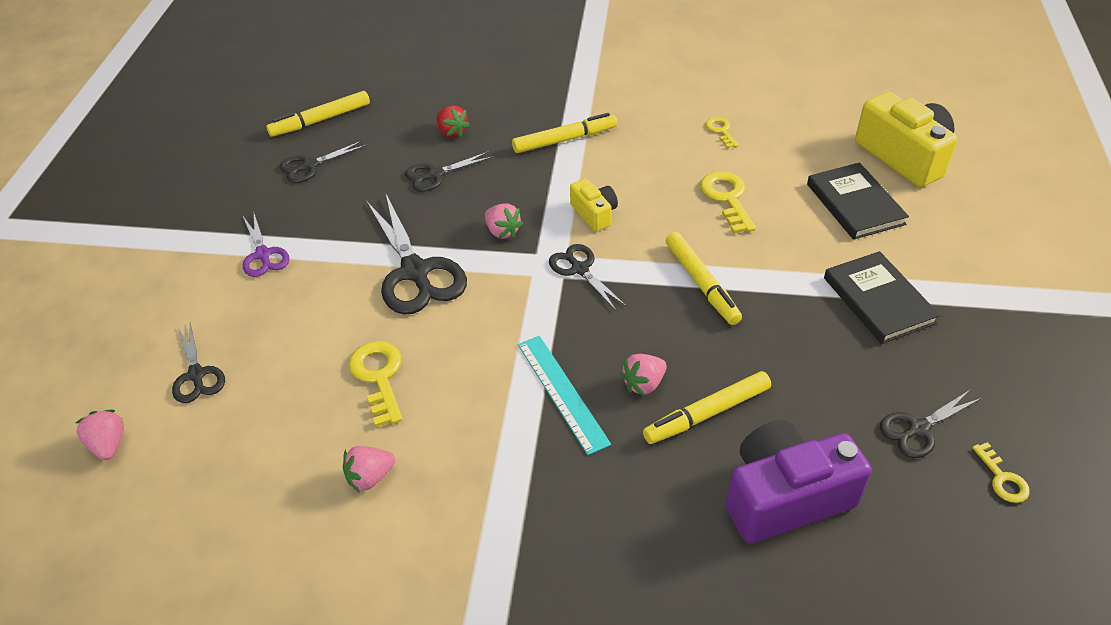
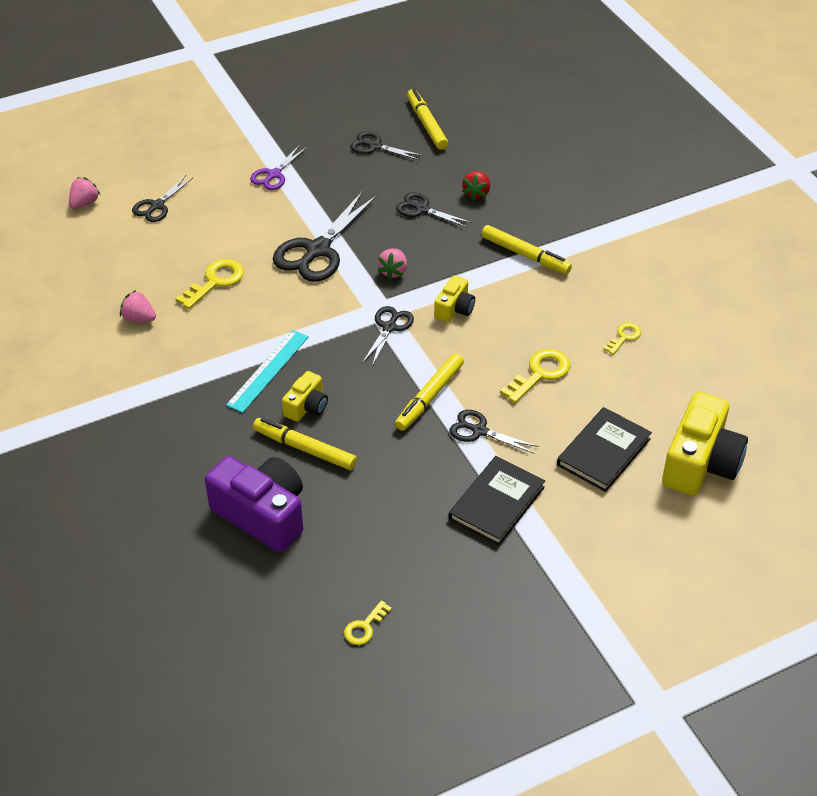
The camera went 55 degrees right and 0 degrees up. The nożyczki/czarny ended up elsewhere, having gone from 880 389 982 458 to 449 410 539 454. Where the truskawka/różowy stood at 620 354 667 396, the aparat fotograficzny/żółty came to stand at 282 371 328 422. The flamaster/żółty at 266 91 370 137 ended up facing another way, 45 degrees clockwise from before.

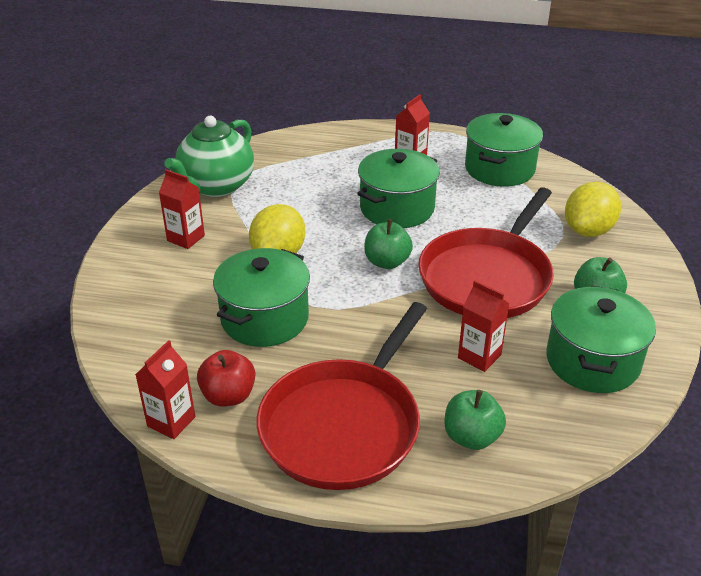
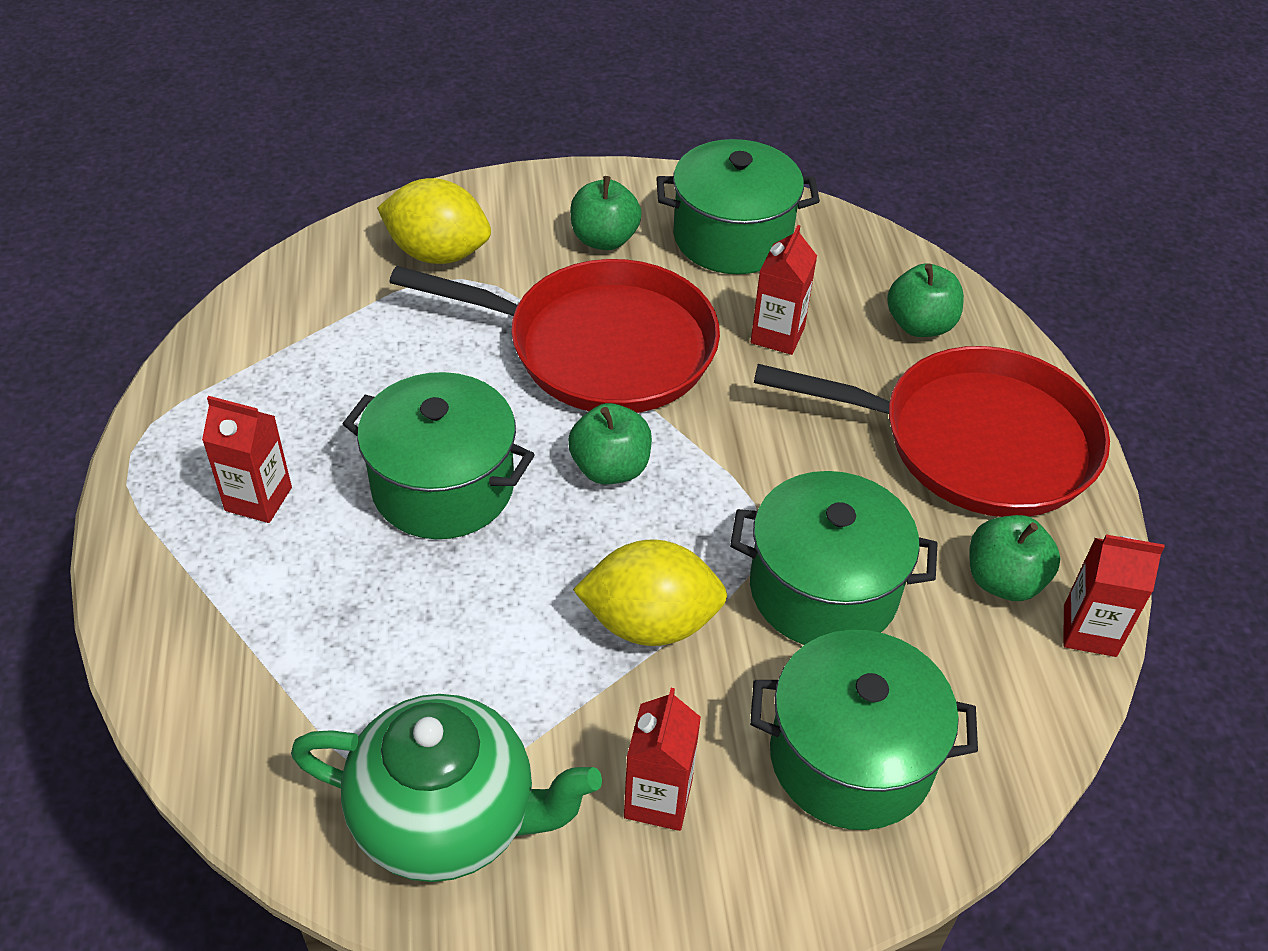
The camera went 110 degrees left and 10 degrees up. The garnek/zielony ended up elsewhere, having gone from 465 113 543 187 to 750 630 978 830. What was the jabłko/czerwony at 197 350 255 406 turned into the jabłko/zielony at 970 515 1061 601.

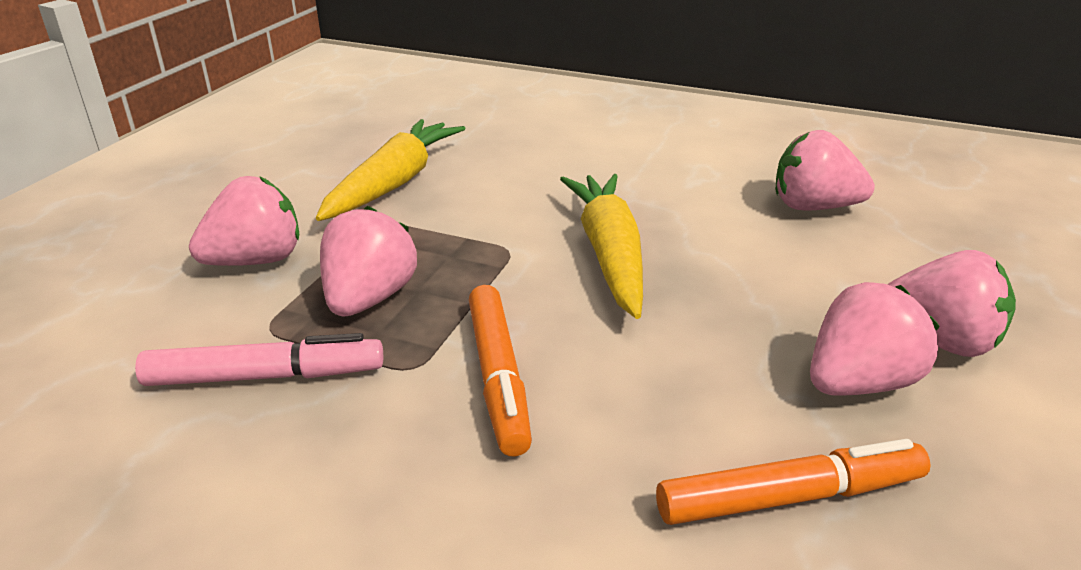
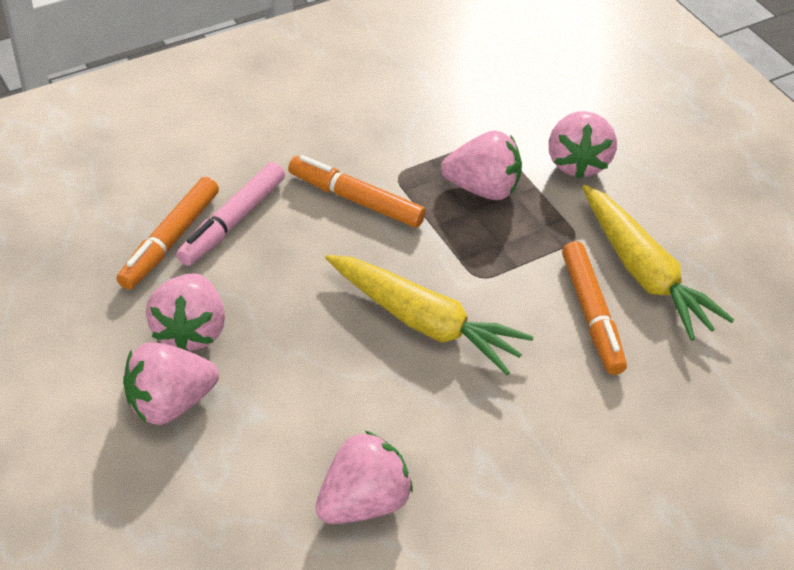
The camera went 125 degrees right and 15 degrees up. The second view gained the flamaster/pomarańczowy at 562 241 627 375. The flamaster/różowy ended up elsewhere, having gone from 135 333 383 386 to 176 162 285 266. The truskawka/różowy at 320 206 417 316 ended up facing another way, 45 degrees counterclockwise from before.

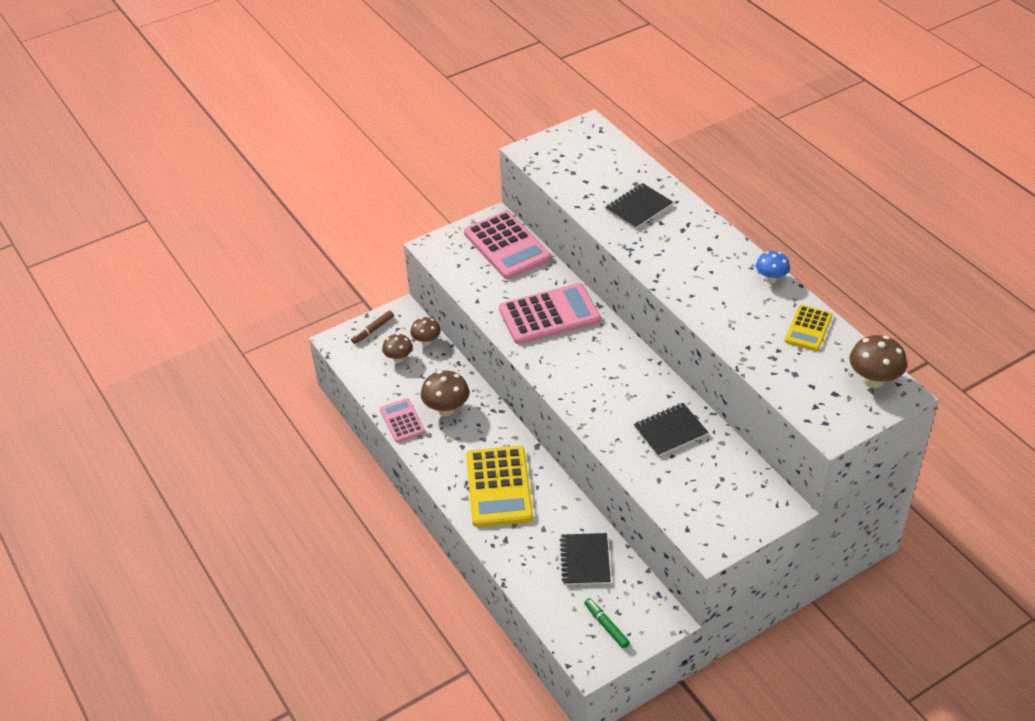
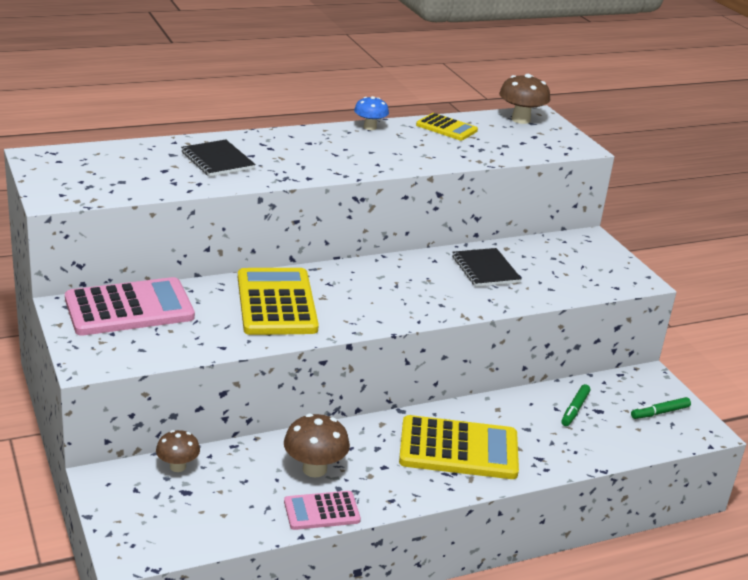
The camera went 85 degrees left and 15 degrees down. The second view lost the flamaster/brązowy at 351 310 394 344. The second view lost the grzyb/brązowy at 382 334 413 363. Where the zeszyt/czarny stood at 560 533 611 585, the flamaster/zielony came to stand at 561 384 591 426. What was the kalkulator/różowy at 499 283 601 344 turned into the kalkulator/żółty at 238 268 319 335.

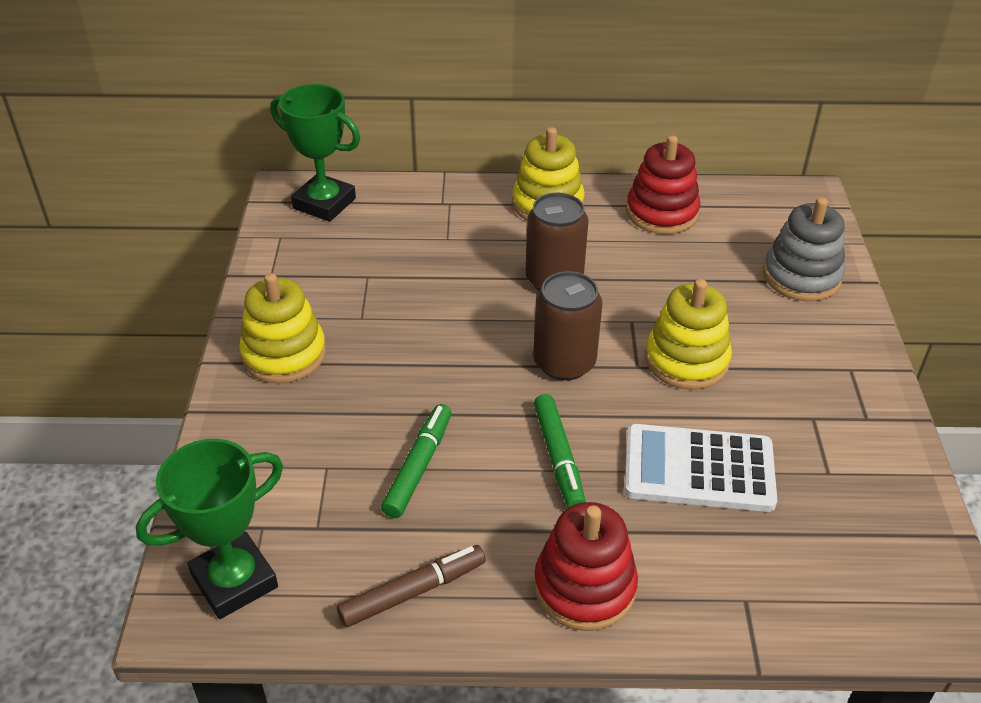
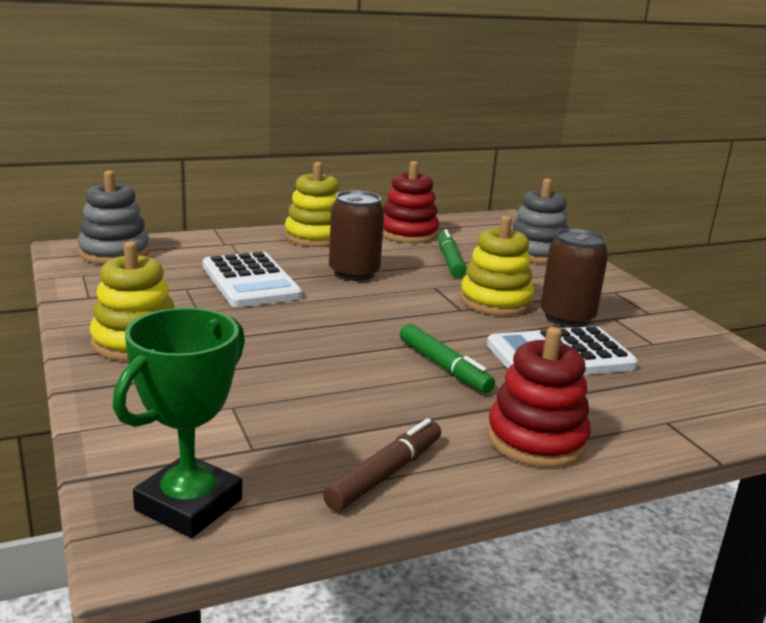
The camera went 25 degrees left and 20 degrees down. The second view gained the kalkulator/biały at 203 252 302 307. The flamaster/zielony ended up elsewhere, having gone from 381 404 452 518 to 438 229 466 278. The puszka/brązowy ended up elsewhere, having gone from 533 271 602 381 to 540 228 608 327. Where the puchar/zielony stood at 270 84 360 222, the zabawka nakładanka/szary came to stand at 78 170 150 264.

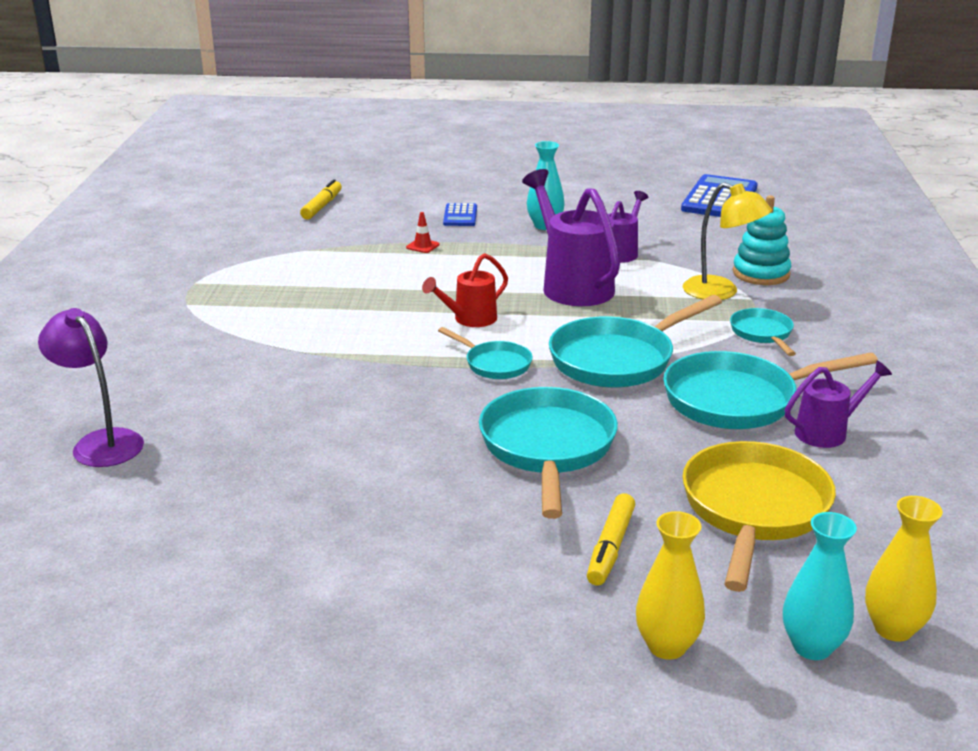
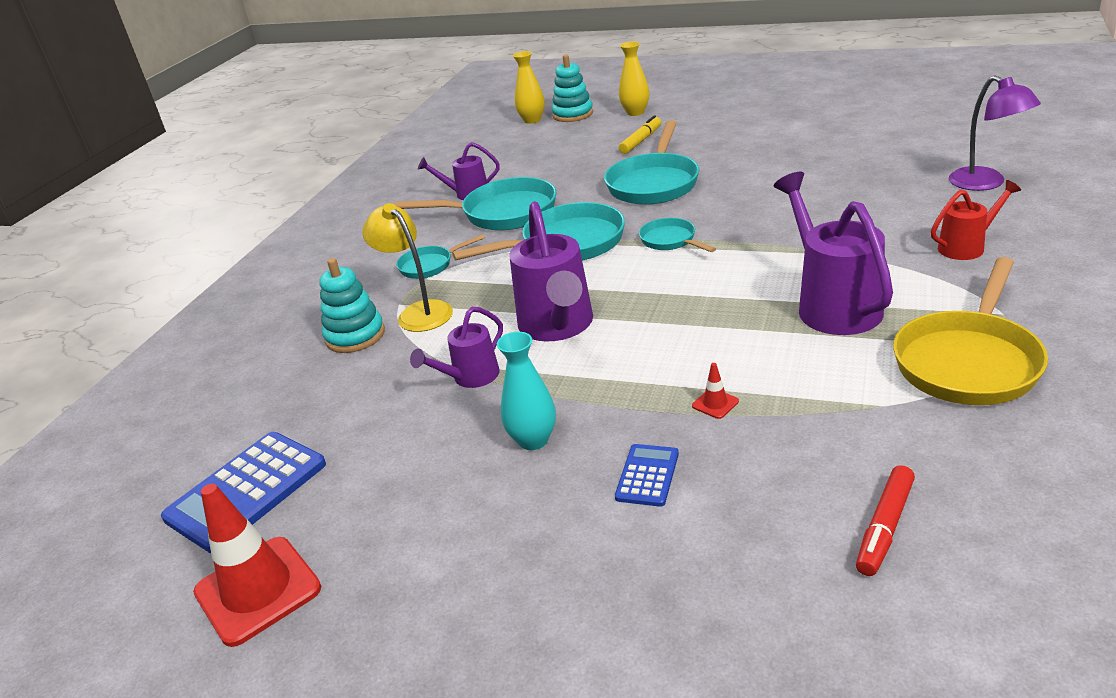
The camera went 160 degrees left and 5 degrees up. The second view gained the pachołek/czerwony at 193 483 321 647. The second view gained the konewka/fioletowy at 774 172 893 335. The konewka/czerwony ended up elsewhere, having gone from 422 253 508 327 to 931 180 1021 260. The patelnia/żółty ended up elsewhere, having gone from 682 441 836 592 to 893 257 1048 405. Where the wazon/turkusowy stood at 783 512 857 660, the zabawka nakładanka/turkusowy came to stand at 552 54 593 122. What was the flamaster/żółty at 300 179 342 219 turned into the flamaster/czerwony at 856 465 915 576. The patelnia/turkusowy at 730 308 796 356 ended up facing another way, 60 degrees clockwise from before.

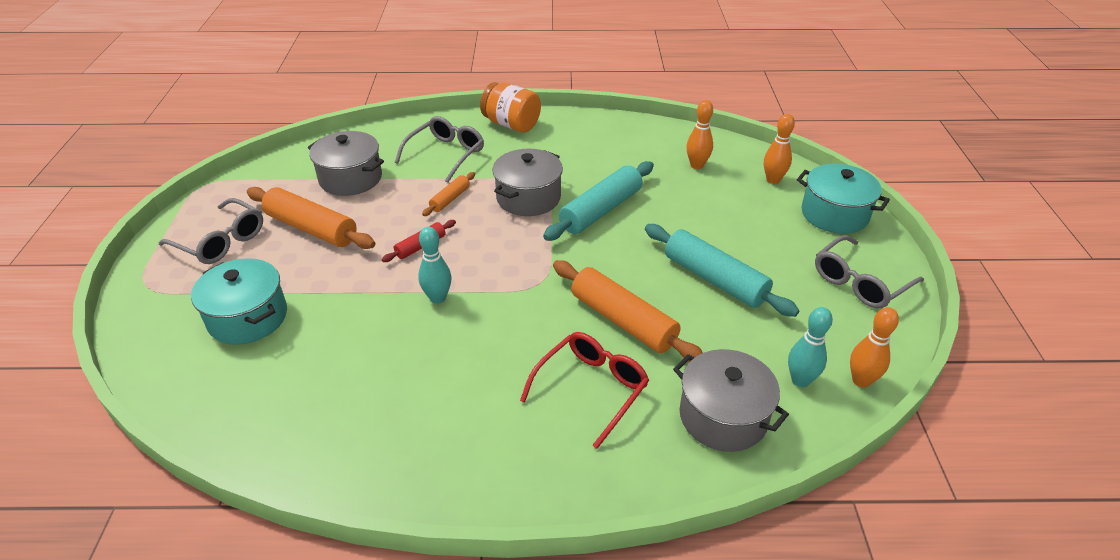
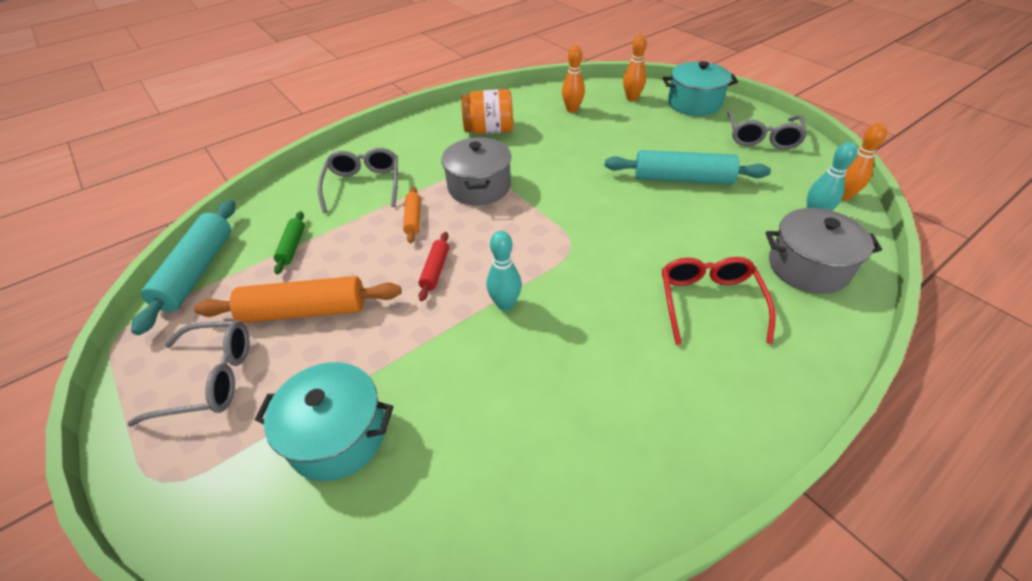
The camera went 35 degrees left and 5 degrees up. The second view lost the wałek do ciasta/pomarańczowy at 553 260 703 362. The słoik/pomarańczowy ended up elsewhere, having gone from 480 82 541 132 to 461 89 513 134. The wałek do ciasta/turkusowy ended up elsewhere, having gone from 543 161 654 241 to 131 200 235 335. Where the garnek/szary stood at 308 131 384 196, the wałek do ciasta/zielony came to stand at 274 211 305 274.

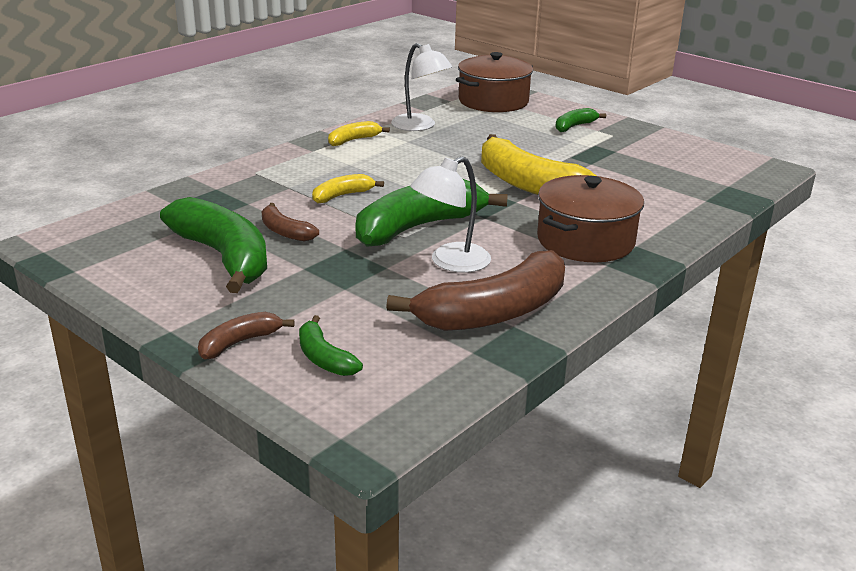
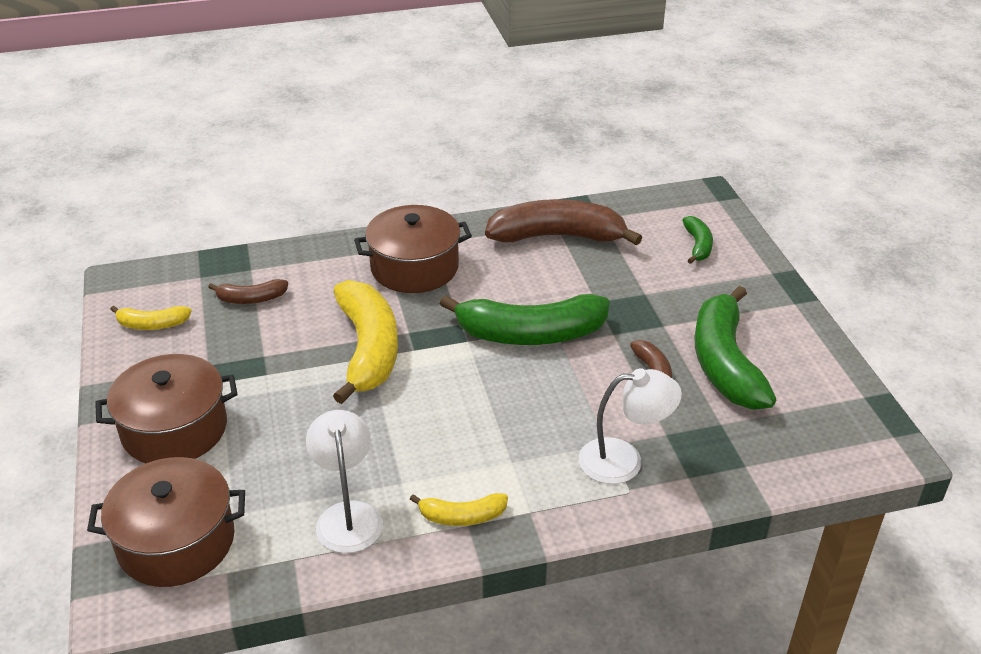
The camera went 145 degrees left and 10 degrees up. The banan/brązowy ended up elsewhere, having gone from 198 312 295 359 to 208 279 288 304. The banan/żółty ended up elsewhere, having gone from 312 174 384 203 to 110 306 192 330. The lampka/biały ended up elsewhere, having gone from 410 156 491 273 to 579 368 682 484. Where the banan/zielony stood at 555 108 606 132, the garnek/brązowy came to stand at 95 354 237 463.

